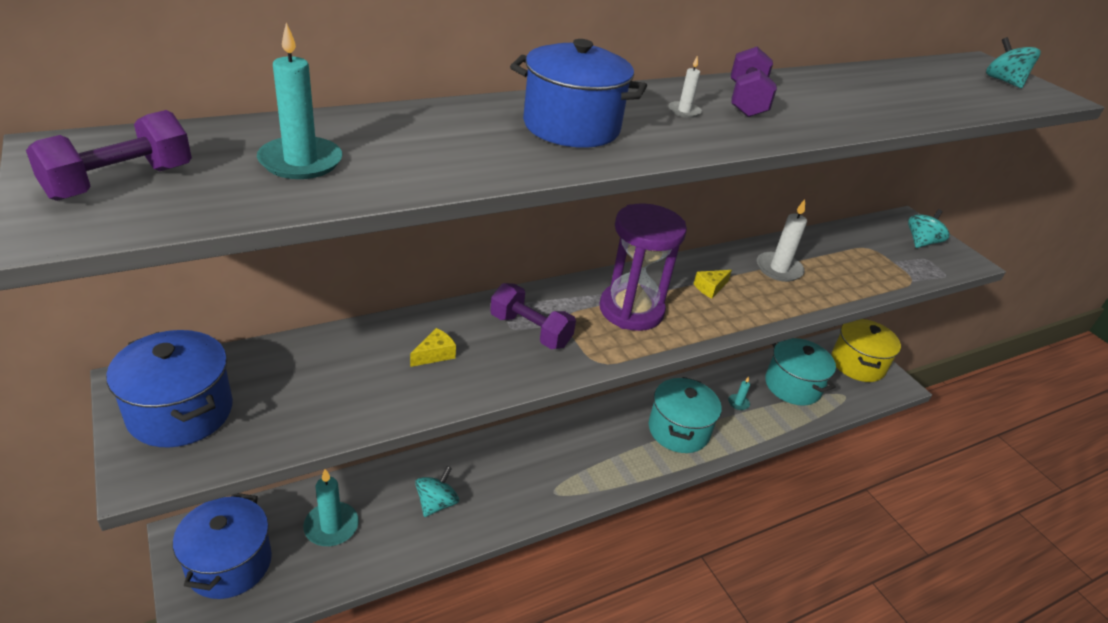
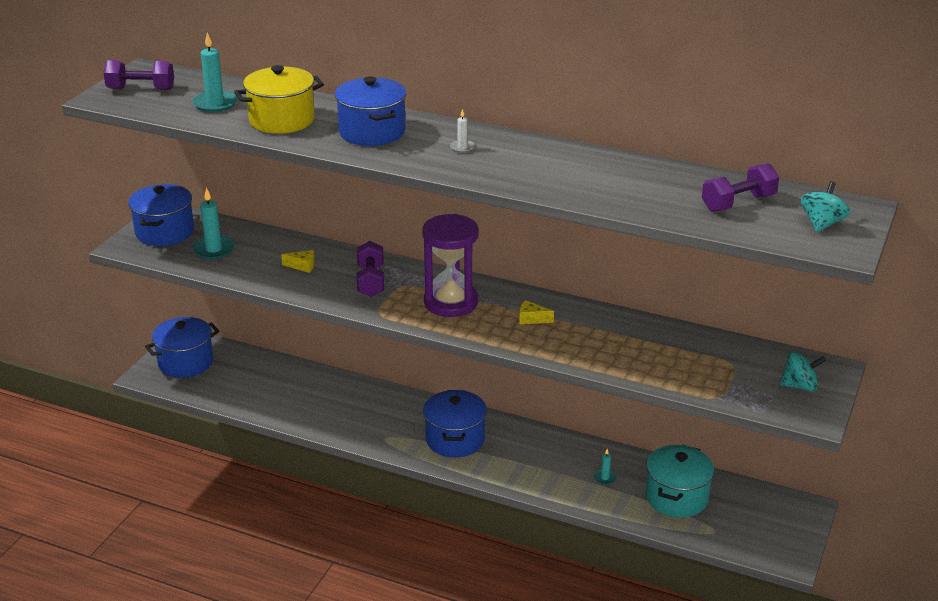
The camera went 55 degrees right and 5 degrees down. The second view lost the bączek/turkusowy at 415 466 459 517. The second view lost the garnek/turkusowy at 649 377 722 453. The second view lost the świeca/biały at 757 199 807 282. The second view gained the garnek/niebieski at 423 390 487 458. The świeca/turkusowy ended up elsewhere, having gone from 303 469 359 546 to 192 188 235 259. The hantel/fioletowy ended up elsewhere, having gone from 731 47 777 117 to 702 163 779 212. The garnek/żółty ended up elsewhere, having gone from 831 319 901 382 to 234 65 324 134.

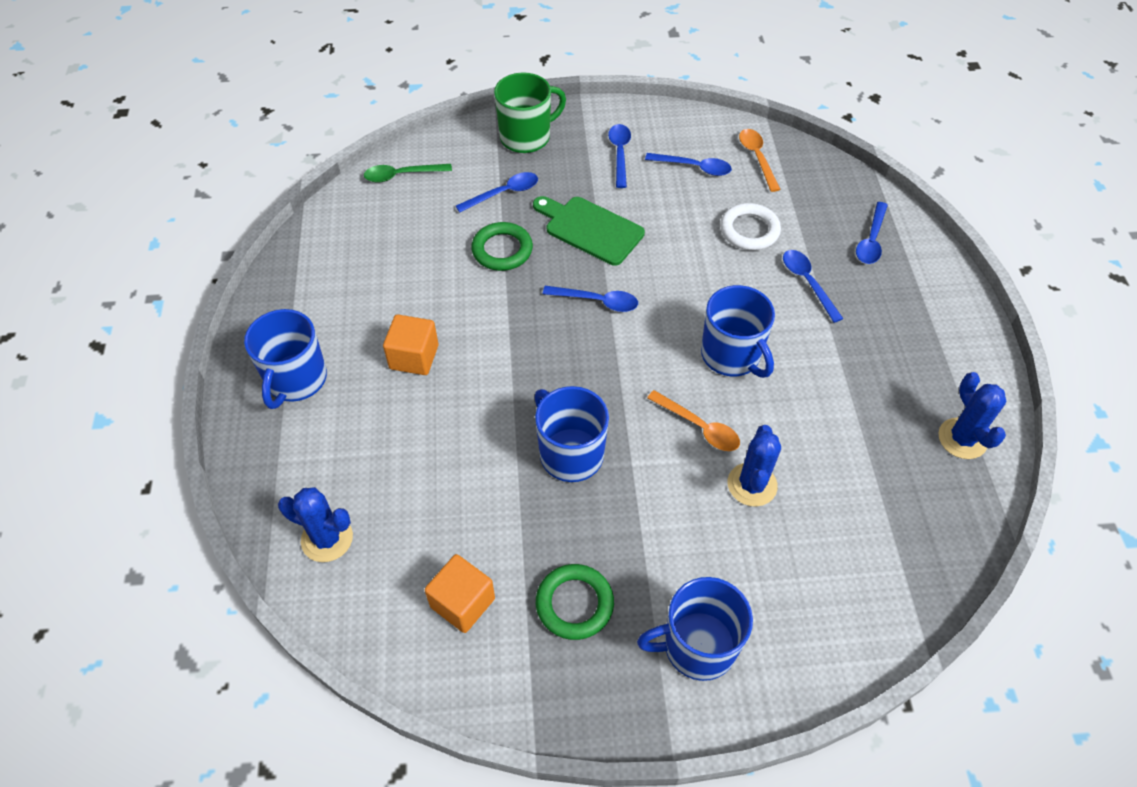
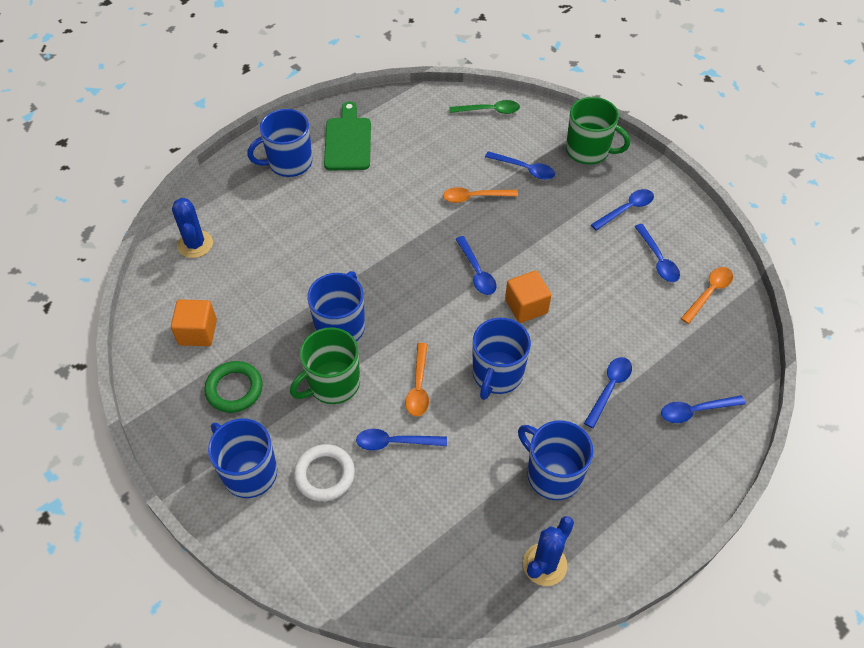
The camera went 55 degrees right and 0 degrees up. The second view gained the kubek/zielony at 290 327 360 404. The second view gained the kubek/niebieski at 518 421 594 500. The sześcian/pomarańczowy ended up elsewhere, having gone from 383 314 438 375 to 505 271 551 323. The deska do krojenia/zielony ended up elsewhere, having gone from 533 196 645 266 to 324 101 371 170. The pierścień/biały ended up elsewhere, having gone from 720 203 781 251 to 294 444 355 502. Where the pierścień/zielony stood at 471 222 533 271, the łyżka/pomarańczowy came to stand at 443 187 518 203. Where the kaktus/niebieski stood at 728 425 781 507, the łyżka/niebieski came to stand at 356 429 447 451. The łyżka/zielony at 364 164 452 183 ended up facing another way, 135 degrees clockwise from before.

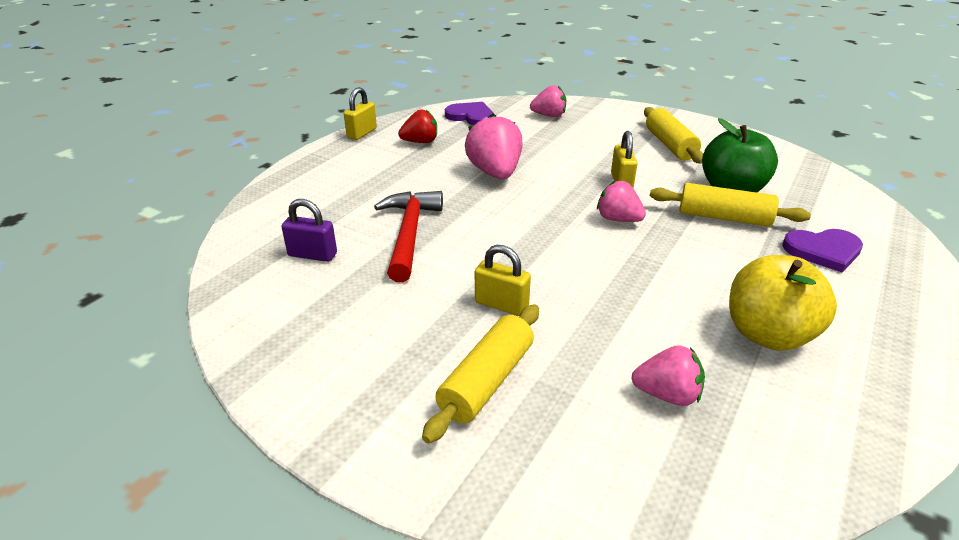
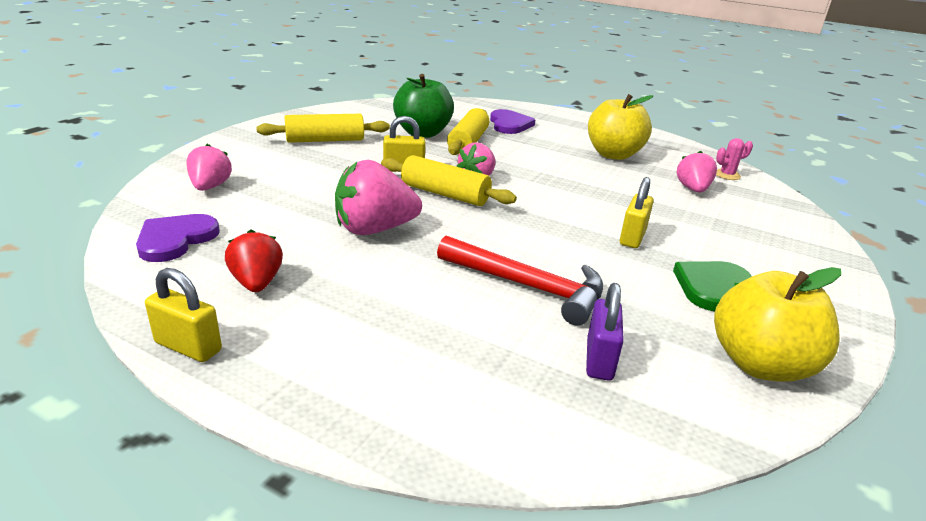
The camera went 95 degrees left and 5 degrees down. The second view gained the serce/zielony at 673 261 752 311. The second view gained the jabłko/żółty at 714 267 841 381. The second view gained the kaktus/różowy at 716 138 753 180. The wałek do ciasta/żółty ended up elsewhere, having gone from 422 304 539 443 to 381 155 517 206. The młotek/czerwony at 374 191 443 282 ended up facing another way, 150 degrees counterclockwise from before.

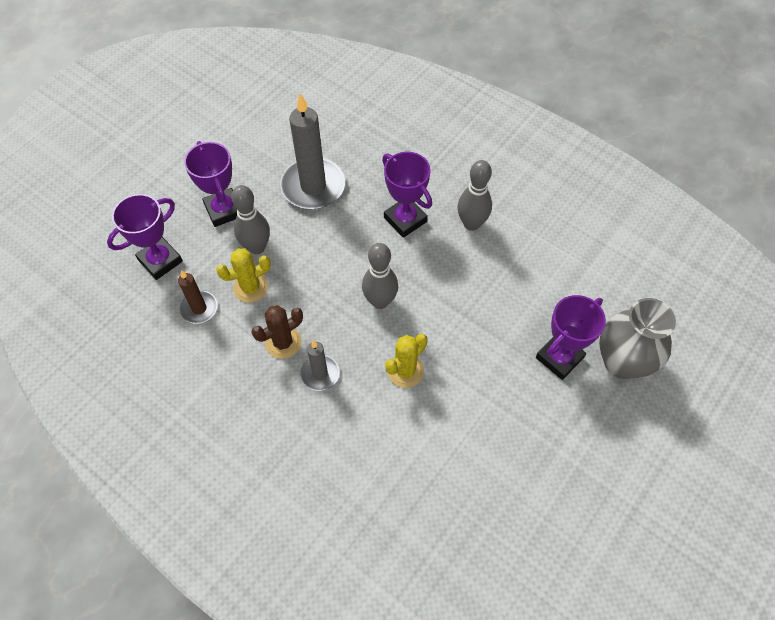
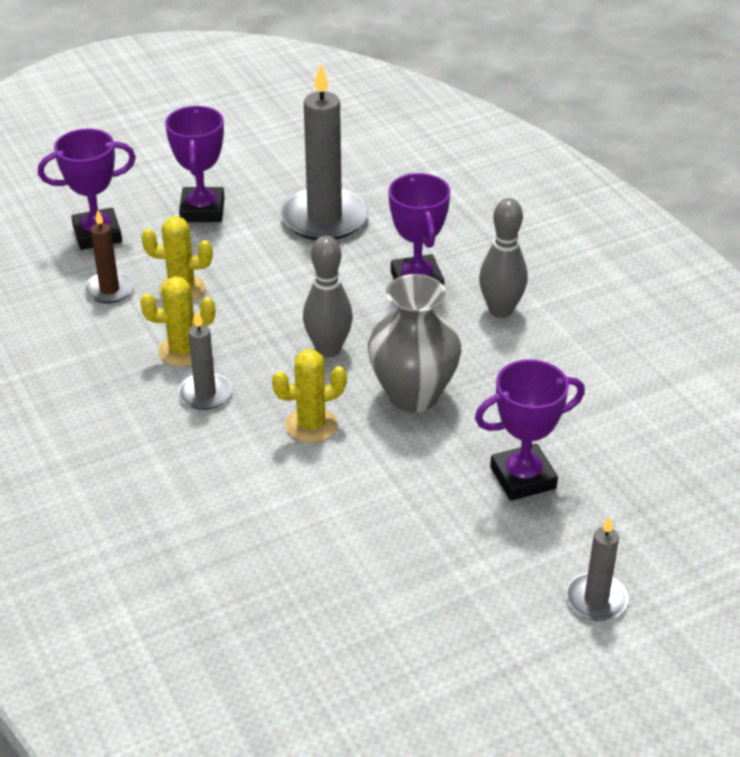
The camera went 25 degrees right and 20 degrees down. The second view lost the kręgiel/szary at 231 185 270 254. The second view gained the świeca/szary at 566 516 628 621. The wazon/szary ended up elsewhere, having gone from 599 298 676 379 to 368 274 461 412. What was the kaktus/brązowy at 252 305 303 359 turned into the kaktus/żółty at 140 276 215 367.

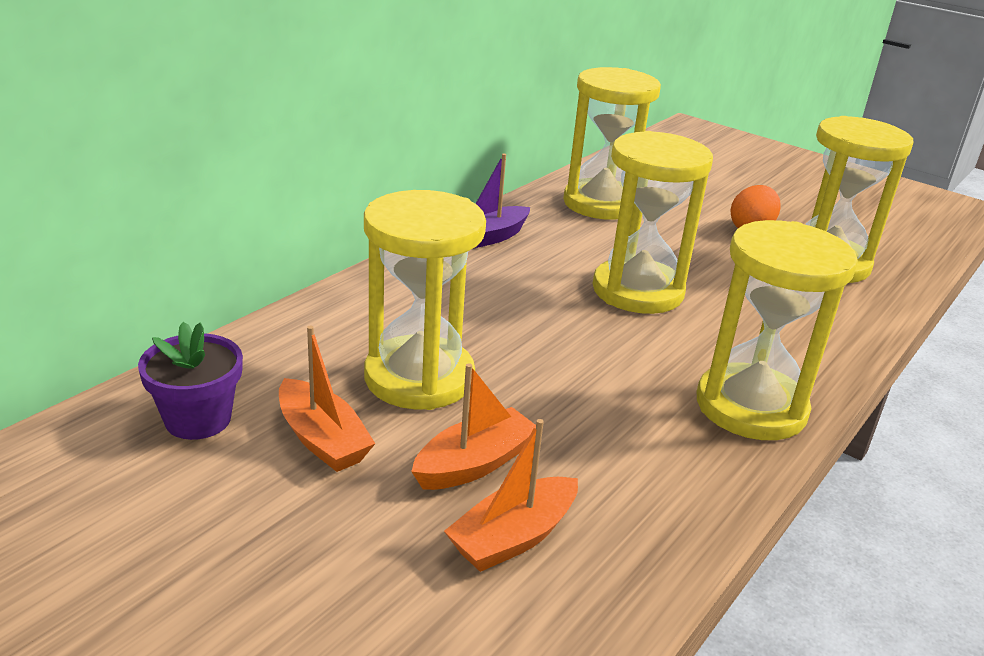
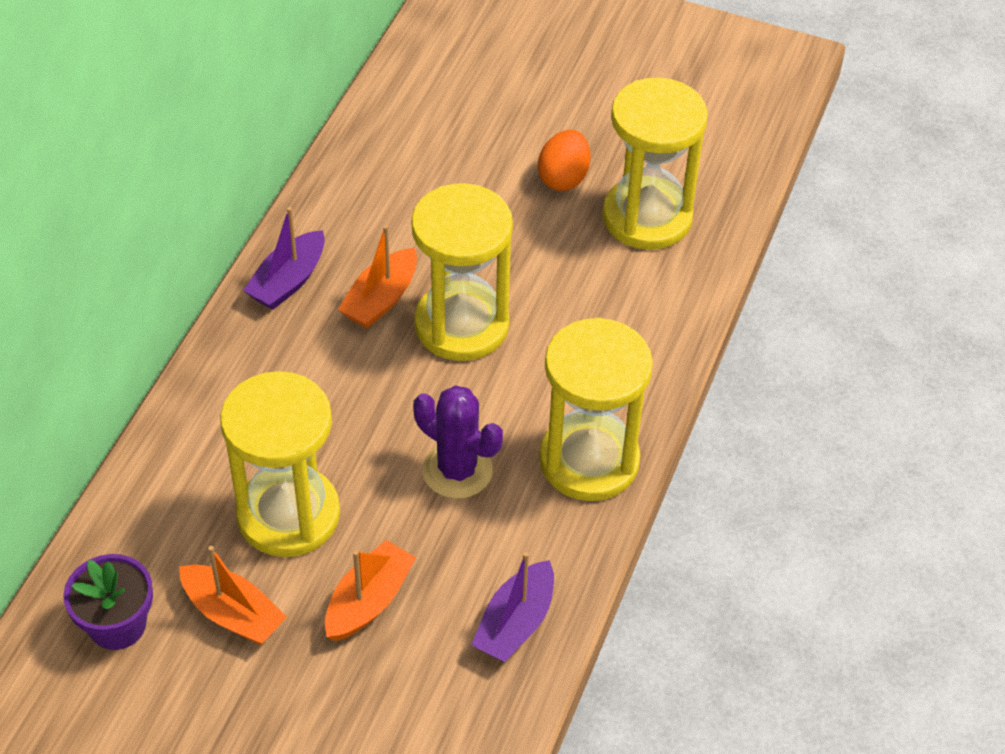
The camera went 15 degrees left and 20 degrees up. The second view lost the klepsydra/żółty at 563 67 661 220. The second view gained the kaktus/fioletowy at 413 385 503 499. The second view gained the łódka/fioletowy at 471 552 554 662. The łódka/pomarańczowy ended up elsewhere, having gone from 444 419 578 572 to 338 225 417 328.

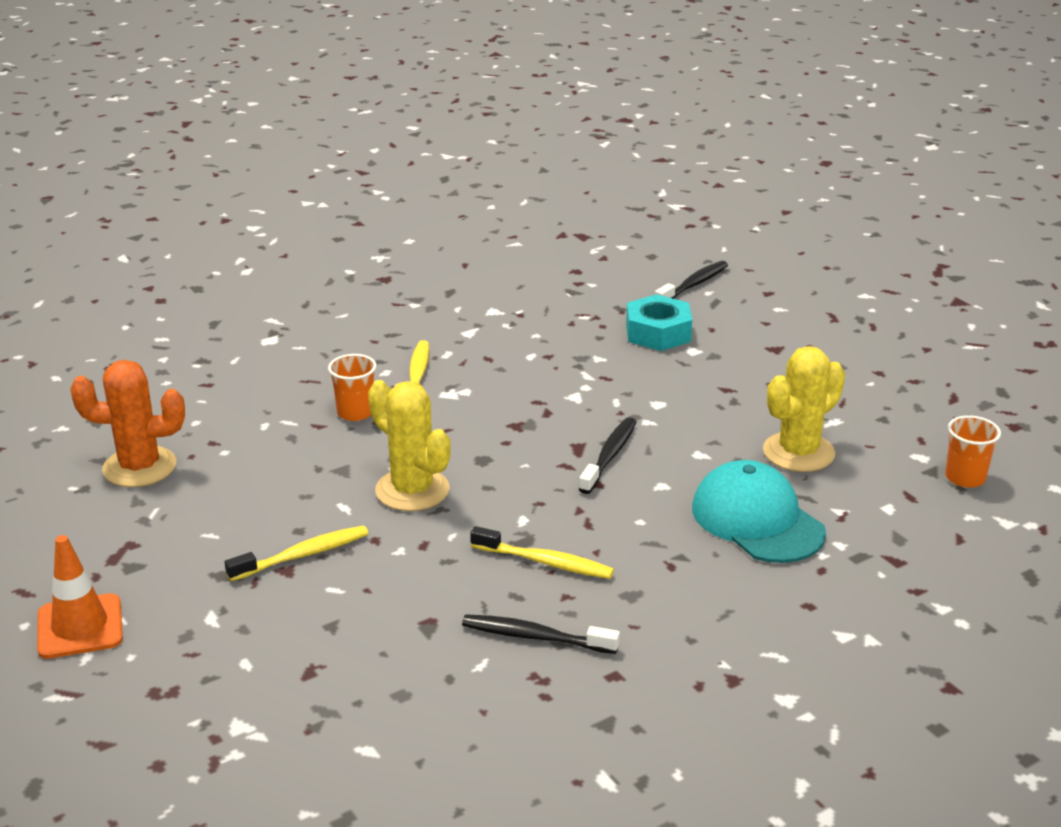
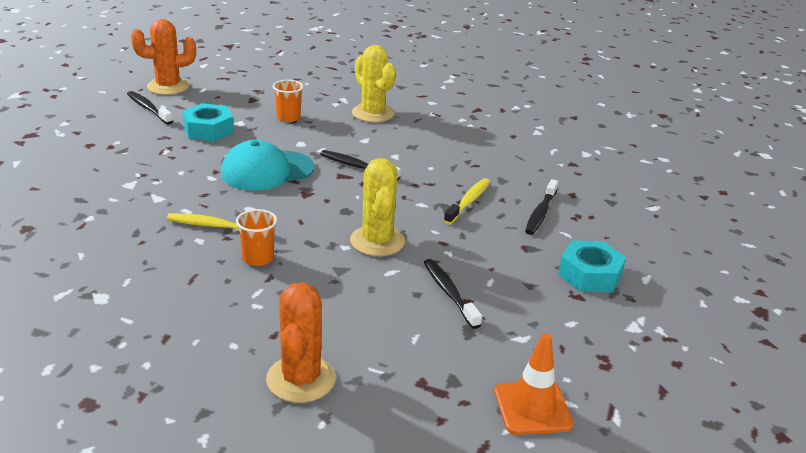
The camera went 85 degrees left and 0 degrees up. The second view gained the kaktus/pomarańczowy at 131 19 196 95. The second view gained the nakrętka/turkusowy at 558 241 626 292. The czapka/turkusowy ended up elsewhere, having gone from 692 460 826 563 to 221 140 314 191. The szklanka/pomarańczowy ended up elsewhere, having gone from 945 415 1001 488 to 273 80 304 122. What was the szczoteczka do zębów/żółty at 225 525 369 581 turned into the szczoteczka do zębów/czarny at 424 259 482 329. The kaktus/żółty at 368 380 451 511 ended up facing another way, 60 degrees counterclockwise from before.

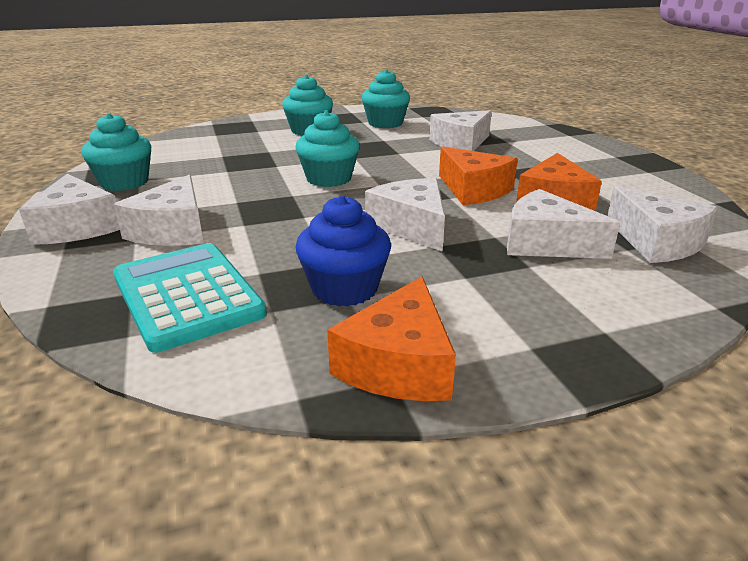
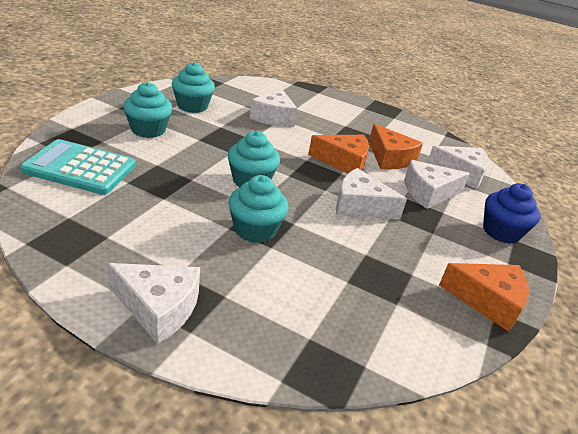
The camera went 50 degrees left and 5 degrees up. The second view lost the ser/biały at 114 174 204 246. The muffinka/turkusowy ended up elsewhere, having gone from 82 113 151 191 to 228 175 288 243. The kalkulator/turkusowy ended up elsewhere, having gone from 113 243 267 353 to 20 139 136 195. The muffinka/niebieski ended up elsewhere, having gone from 295 195 391 307 to 483 183 541 244. The ser/pomarańczowy at 327 276 456 401 ended up facing another way, 45 degrees counterclockwise from before.

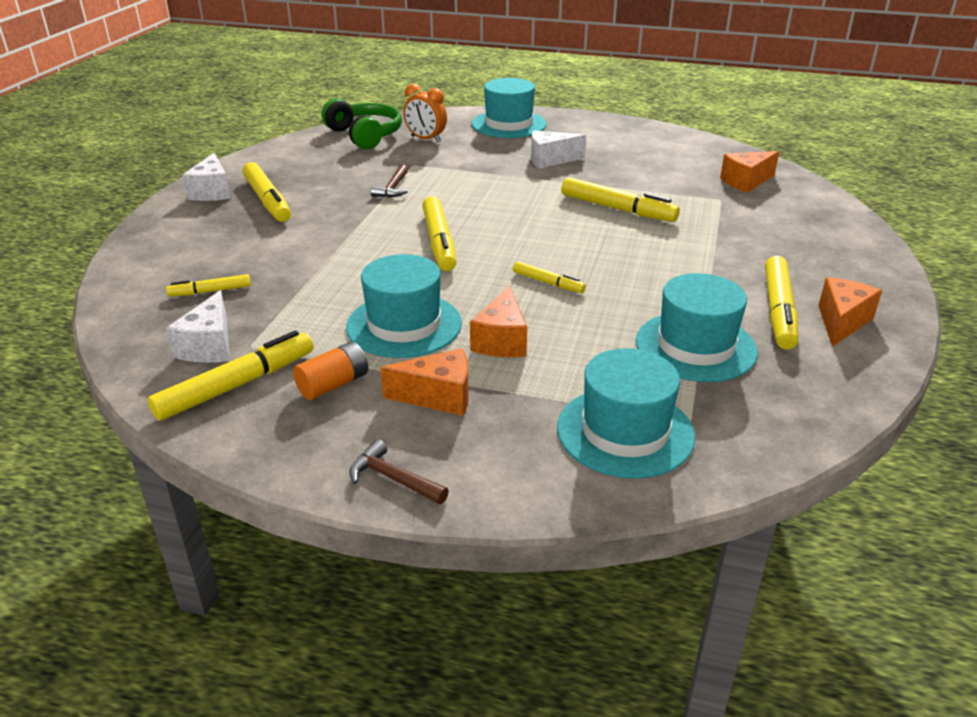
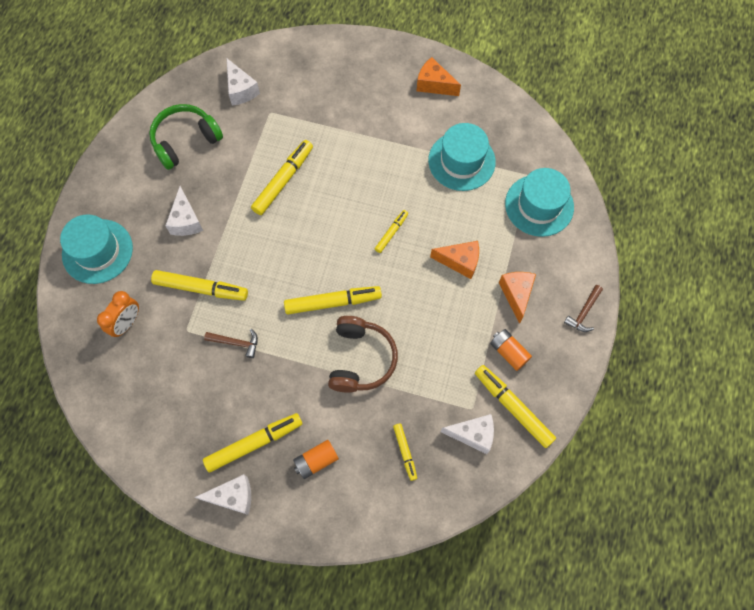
The camera went 90 degrees left and 35 degrees up. The second view lost the kapelusz/turkusowy at 346 254 462 358. The second view gained the bateria/pomarańczowy at 293 440 339 479. The second view gained the słuchawki/brązowy at 328 316 398 393. The słuchawki/zielony ended up elsewhere, having gone from 322 98 402 150 to 149 104 223 170. The flamaster/żółty ended up elsewhere, having gone from 765 256 798 350 to 151 270 248 301. What was the ser/pomarańczowy at 720 151 779 193 turned into the ser/biały at 227 59 260 106.

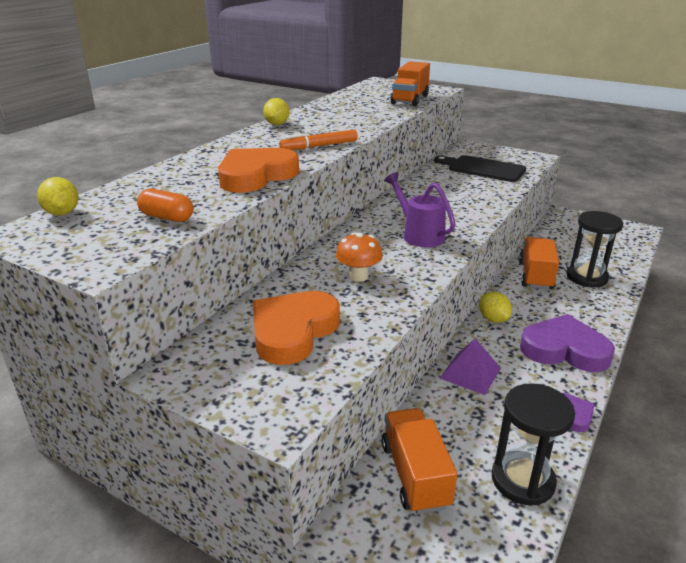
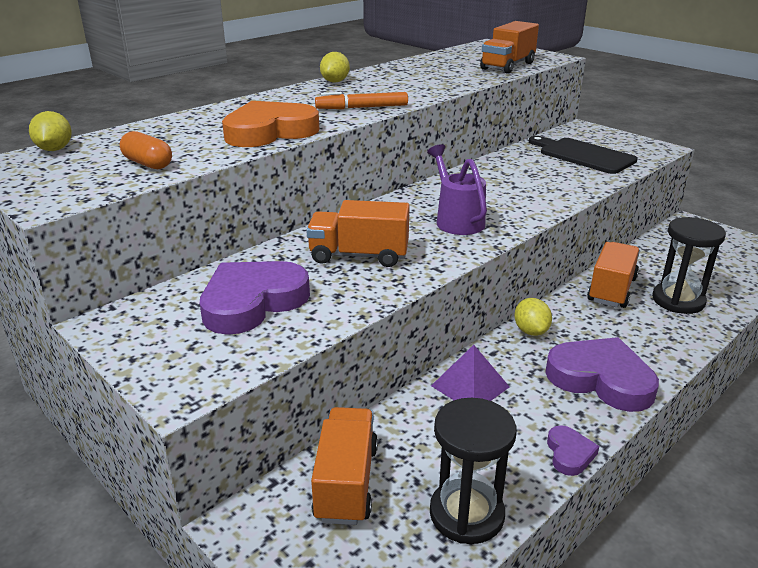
The camera went 15 degrees right and 0 degrees up. Where the grzyb/pomarańczowy stood at 336 232 383 282, the ciężarówka/pomarańczowy came to stand at 306 200 410 267. What was the serce/pomarańczowy at 252 291 340 365 turned into the serce/fioletowy at 199 261 310 335.

